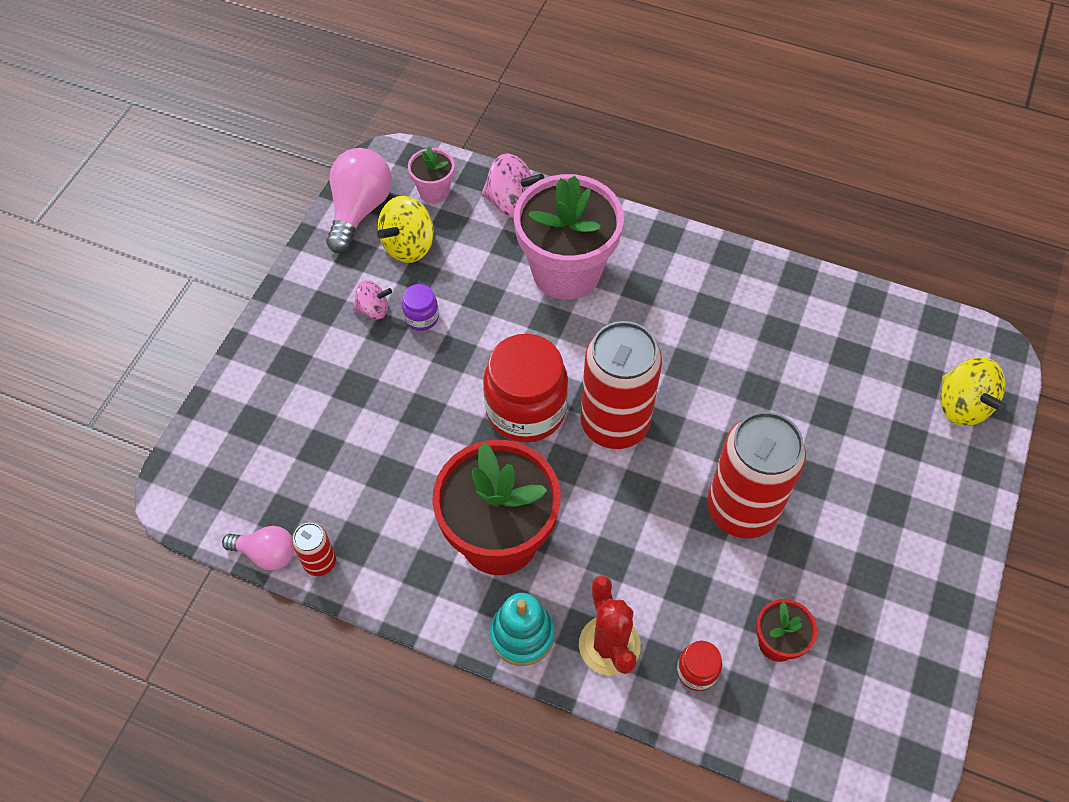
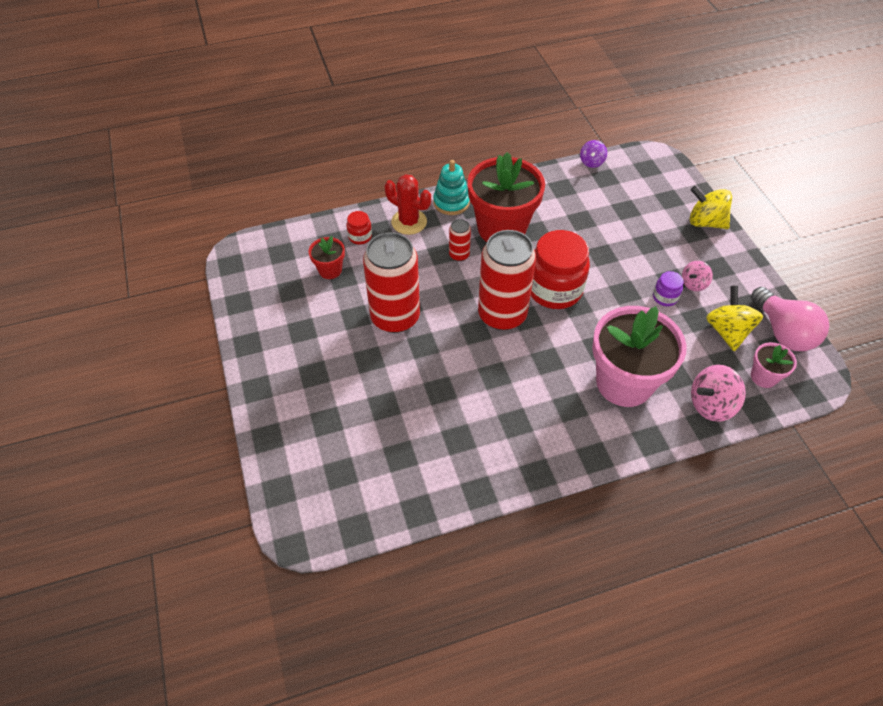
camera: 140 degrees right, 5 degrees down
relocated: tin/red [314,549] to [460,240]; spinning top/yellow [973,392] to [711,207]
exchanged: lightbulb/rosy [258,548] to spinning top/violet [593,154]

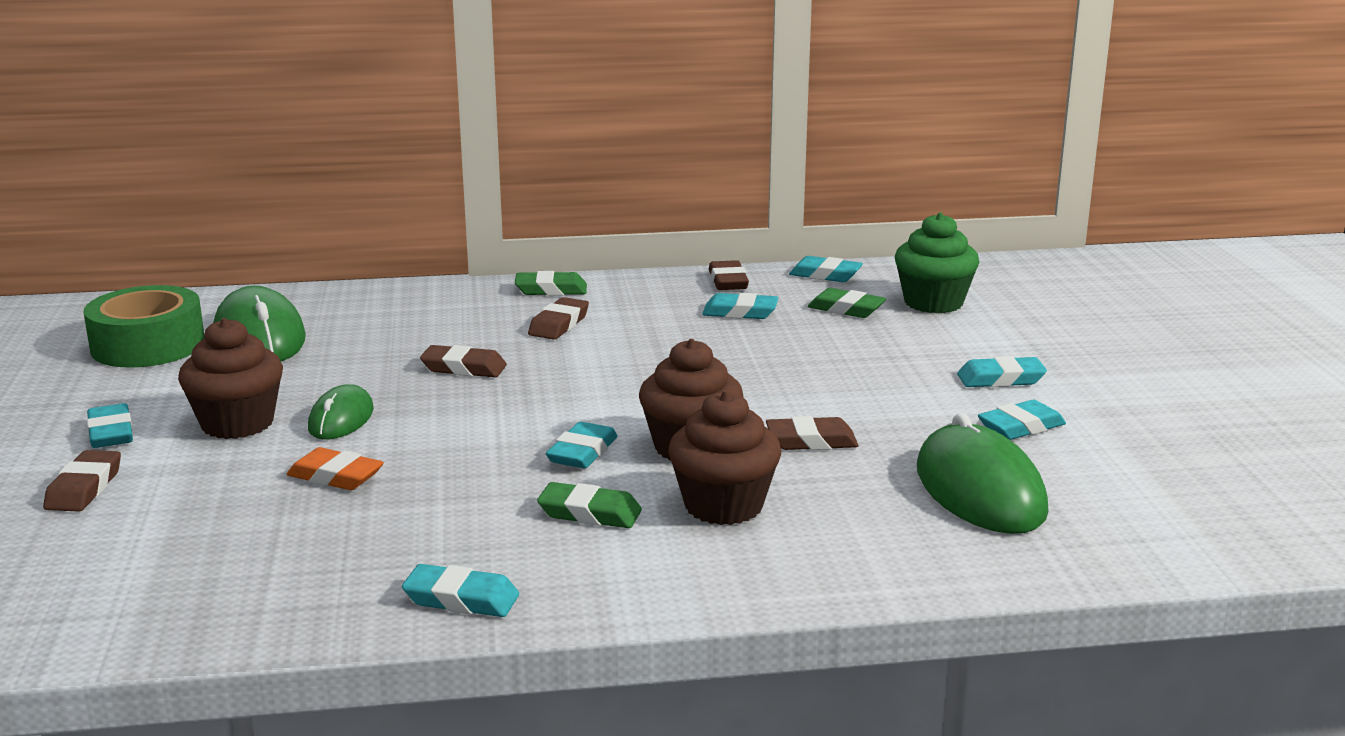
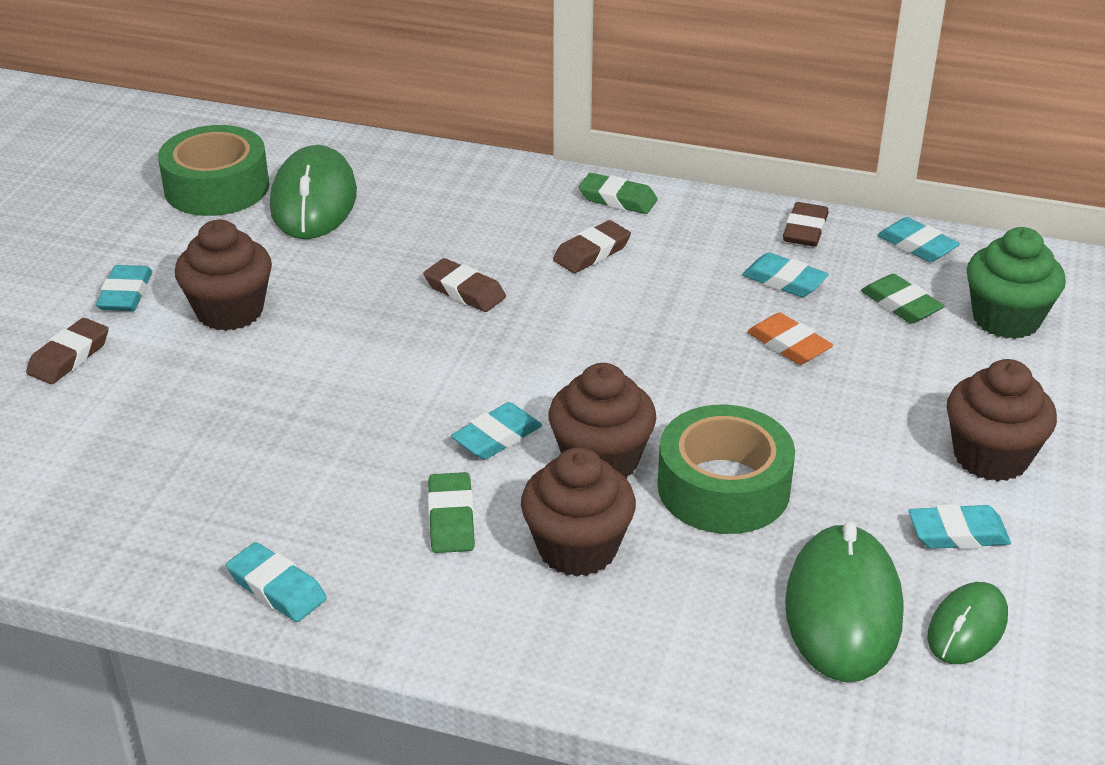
camera: 25 degrees right, 15 degrees up
relocated: eraser/orange-coloured [335,468] to [790,339]; mouse/leaf-green [341,412] to [967,623]
exchanged: eraser/brown [812,433] to tape/leaf-green [726,469]; eraser/turquoise [1002,371] to muffin/brown [1002,420]
spun: eraser/leaf-green [589,505] = [451,512] 45 degrees clockwise

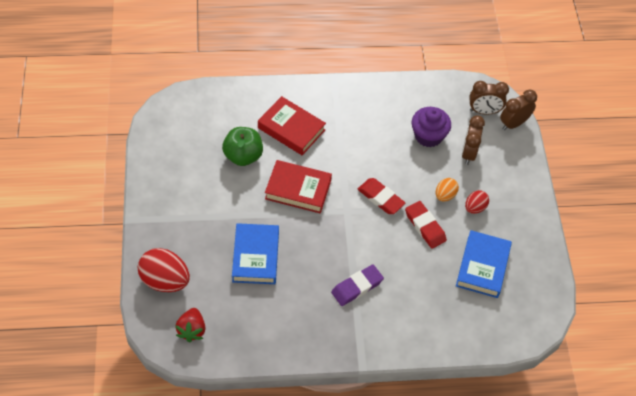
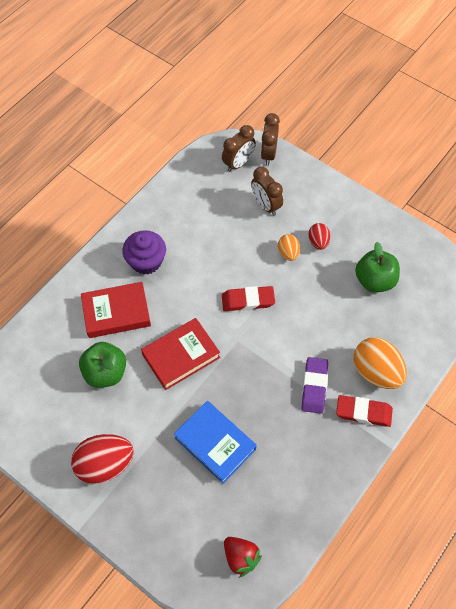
camera: 45 degrees left, 5 degrees up
appeared: toy egg/orange-coloured [380,363]
relocated: toy egg/red [164,270] to [102,459]; eraser/red [426,225] to [364,411]; muffin/violet [431,127] to [144,252]
exchanged: hardback/blue [484,264] to apple fruit/leaf-green [377,267]

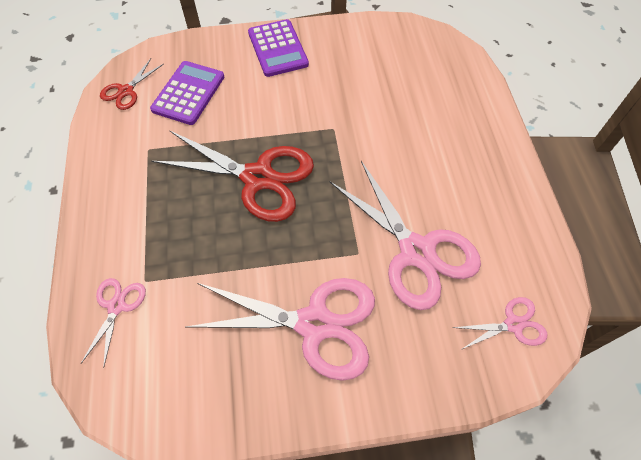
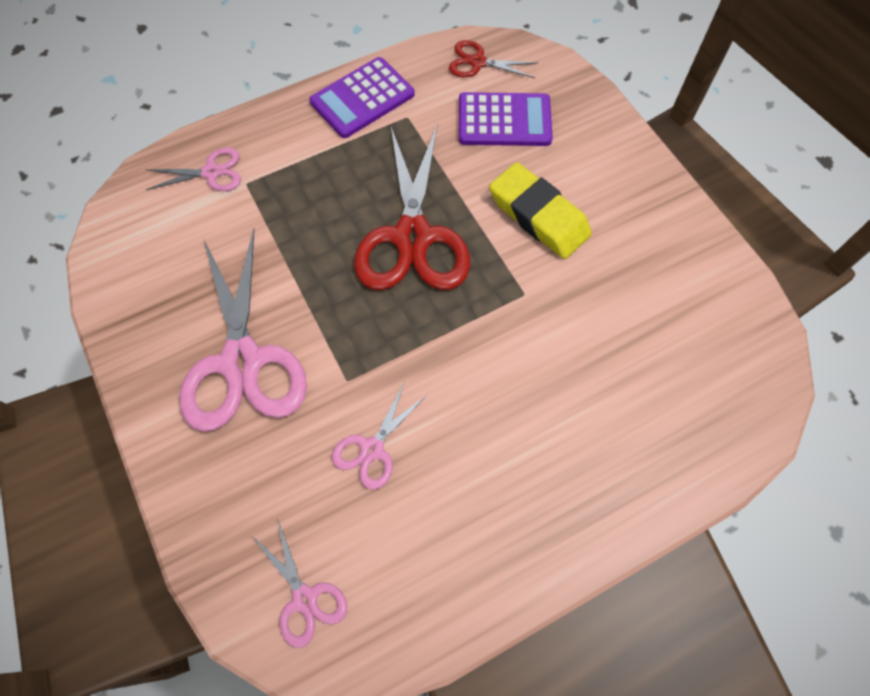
camera: 70 degrees right, 5 degrees up
appeared: eraser/yellow [540,210]
relocated: adding machine/violet [278,48] to [362,97]
size: scissors/rosy [405,235] = [379,435] x0.49

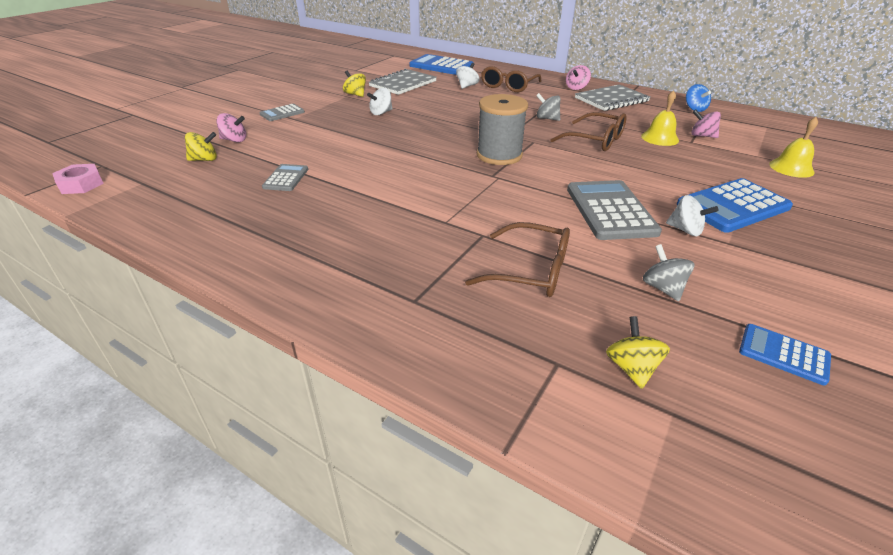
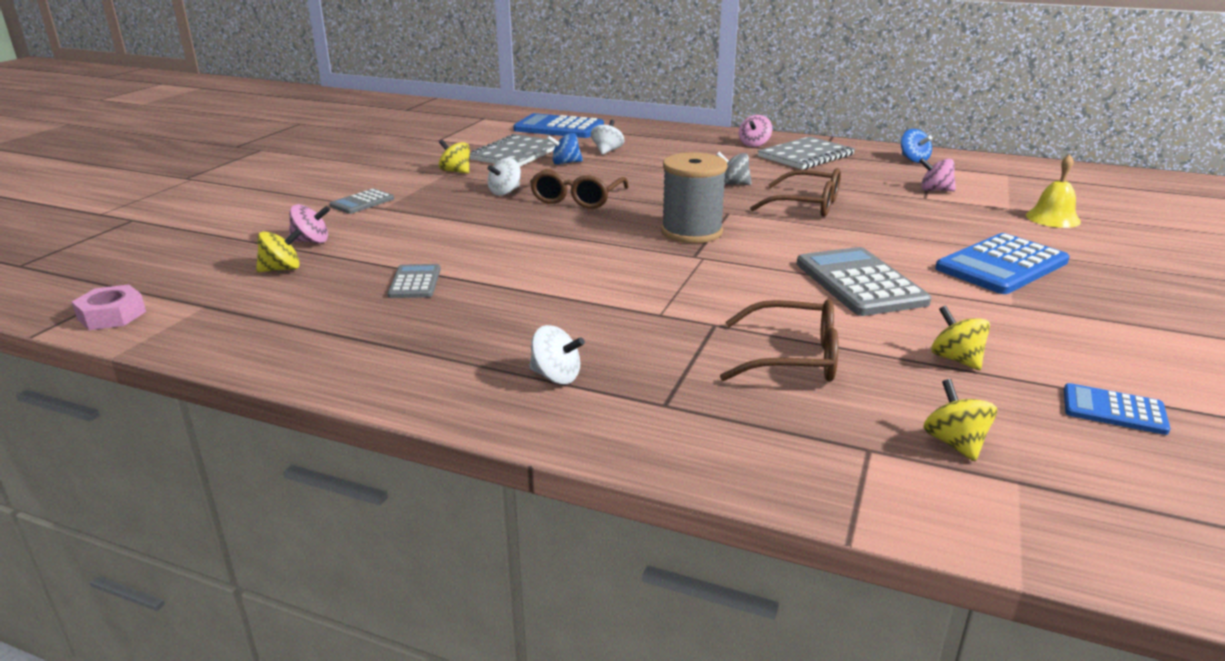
camera: 10 degrees left, 10 degrees down
missing: bell/yellow [660,118]
appeared: spinning top/blue [565,149]
relocated: eyeglasses/brown [511,79] to [579,189]; spinning top/snow-white [692,215] to [557,354]
colour: spinning top/ash-grey [668,272] to spinning top/yellow [960,337]

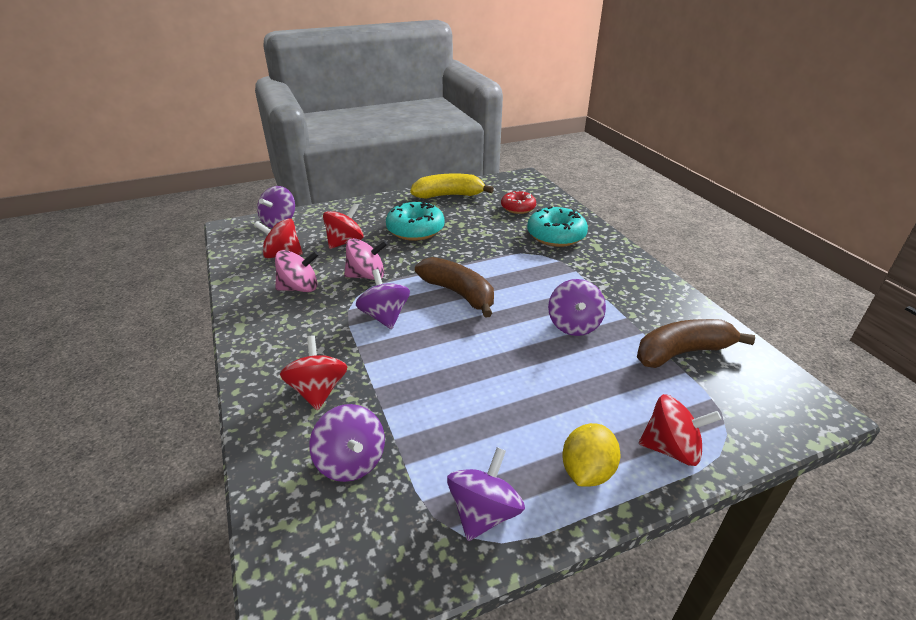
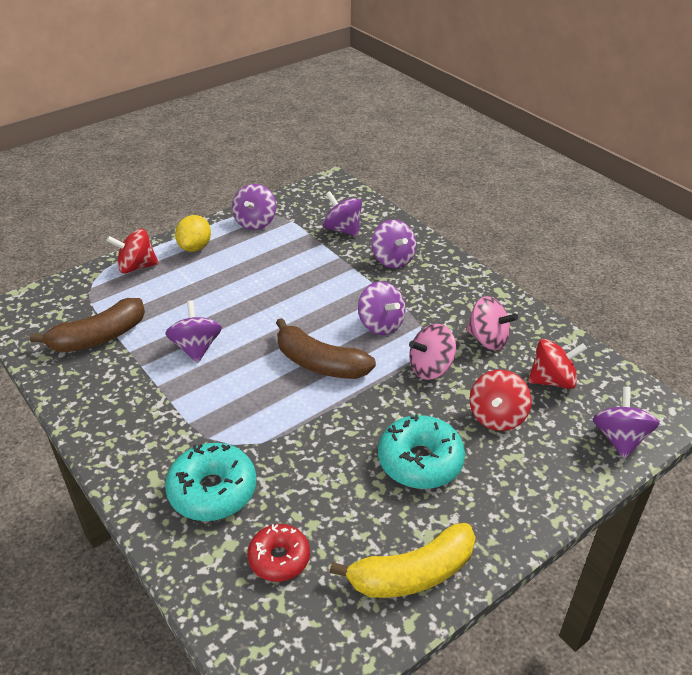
camera: 165 degrees right, 5 degrees up
colour: spinning top/red [314,372] to spinning top/violet [393,244]
spun: spinning top/rosy [297,271] = [492,323] 120 degrees counterclockwise

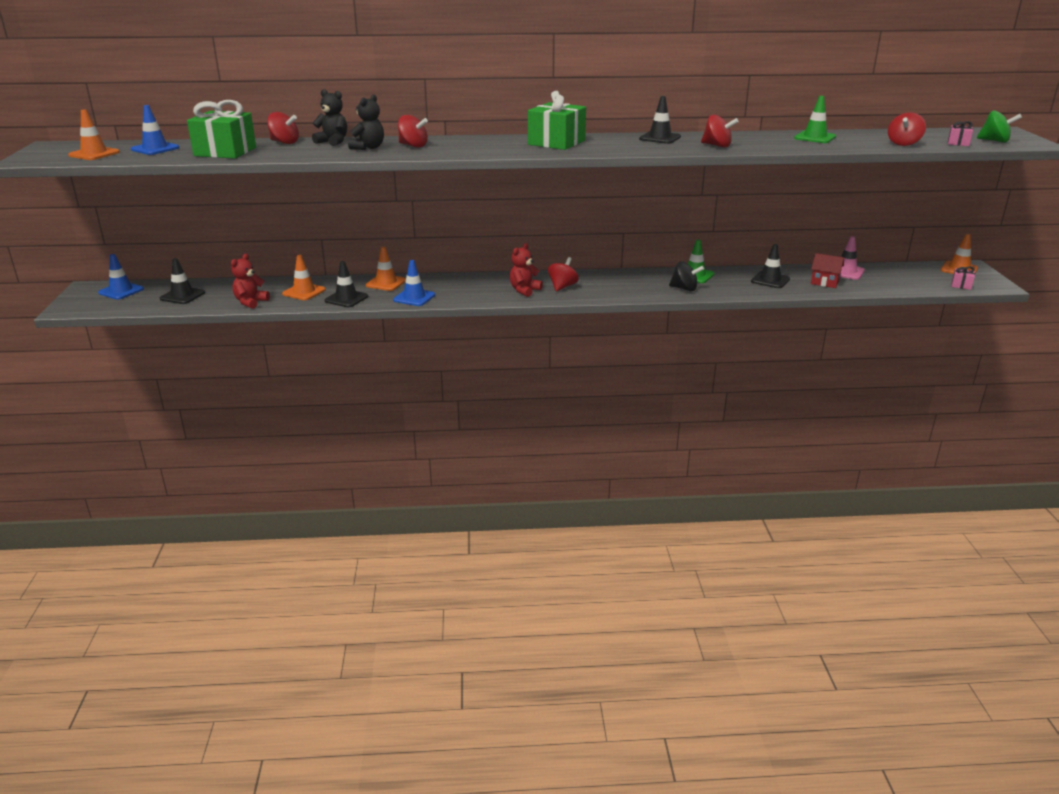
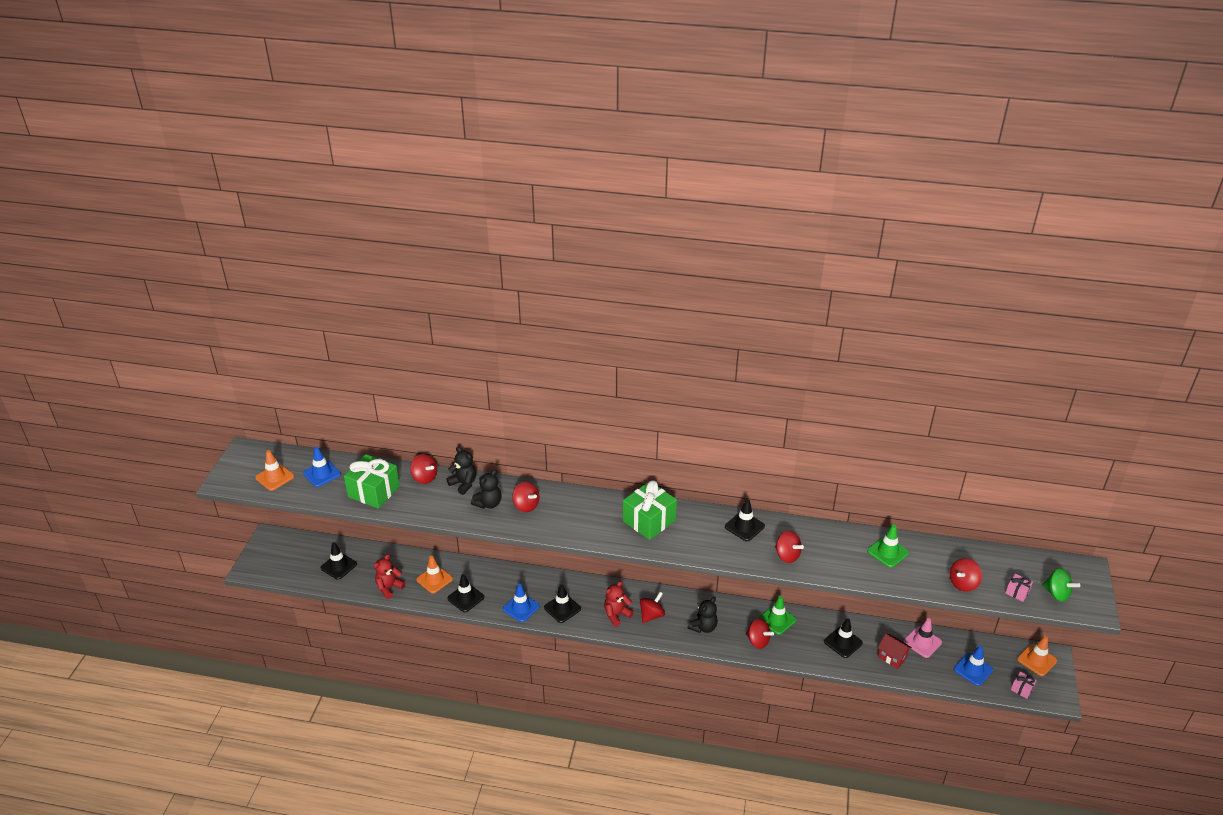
camera: 15 degrees right, 10 degrees up
missing: safety cone/orange-coloured [386,268]
appeared: safety cone/ebony [562,603]; teddy bear/ebony [702,615]
relocated: safety cone/blue [121,277] to [973,666]
colour: spinning top/ebony [686,276] to spinning top/red [760,633]

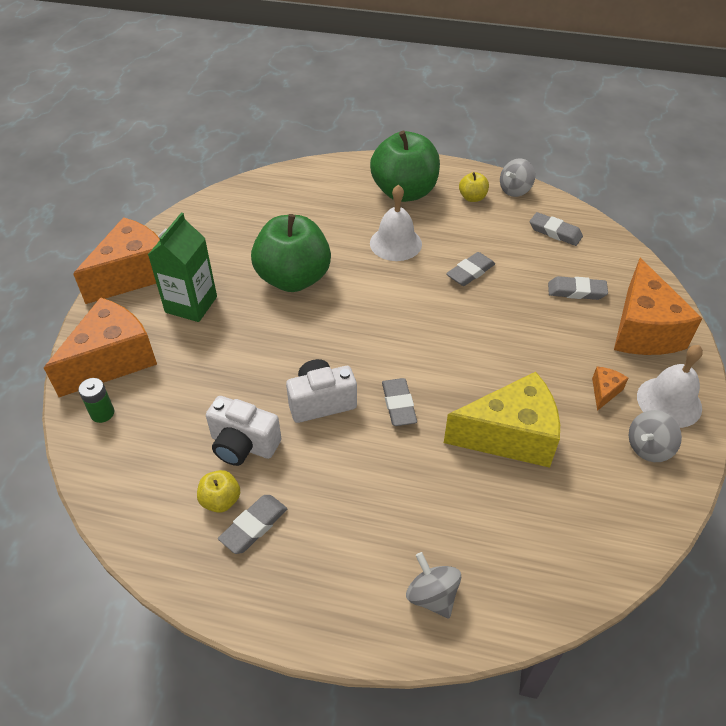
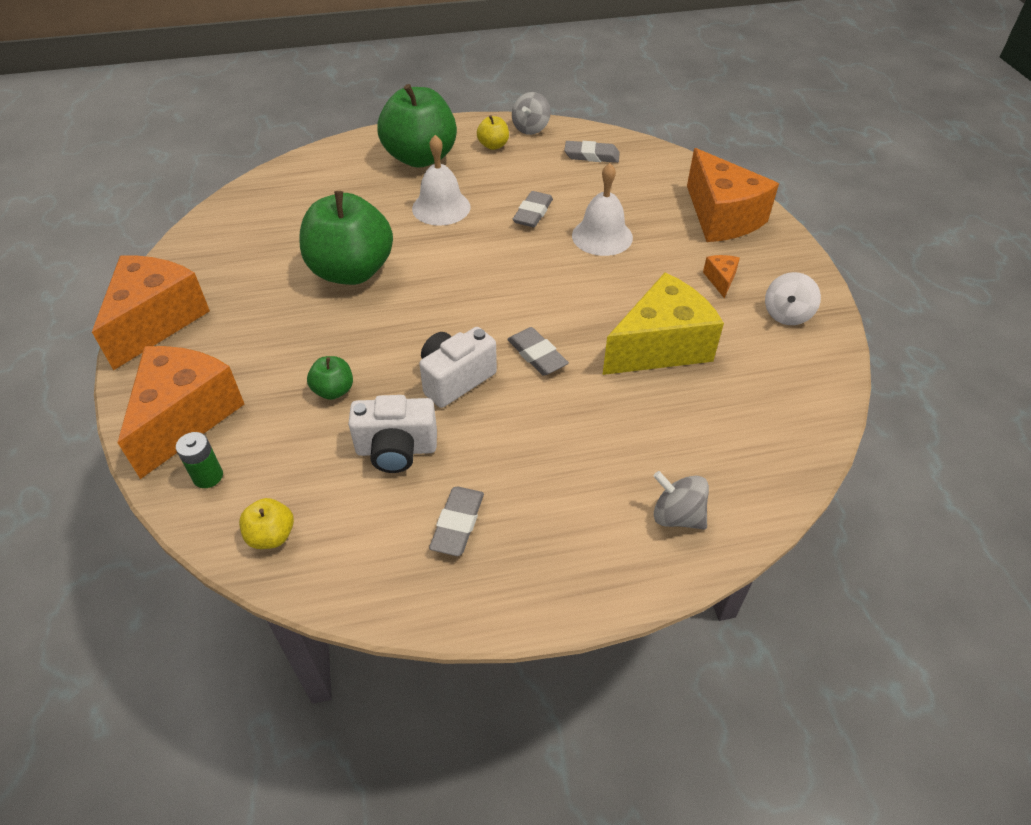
camera: 25 degrees left, 0 degrees up
missing: carton/leaf-green [182,267]; eraser/ash-grey [578,288]
appeared: apple fruit/leaf-green [330,378]
relocated: apple fruit/yellow [218,491] to [266,523]; bell/snow-white [670,386] to [602,209]
colour: spinning top/ash-grey [655,436] to spinning top/snow-white [793,298]

